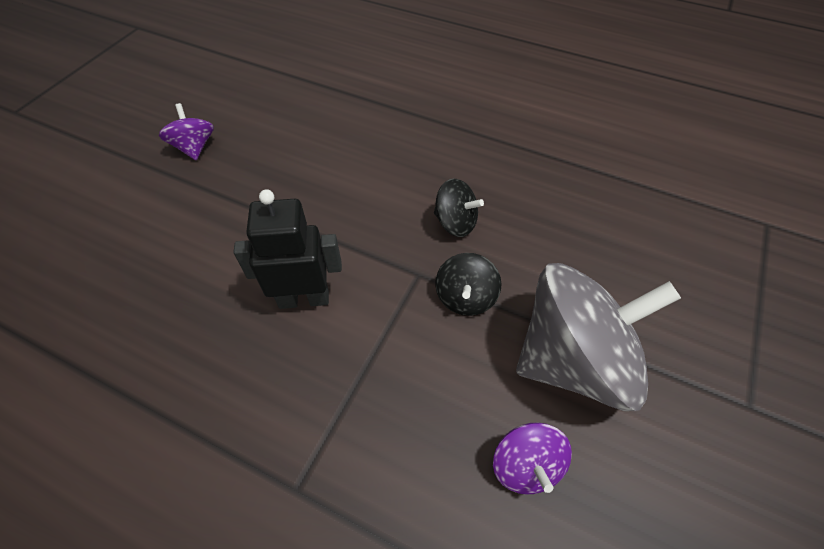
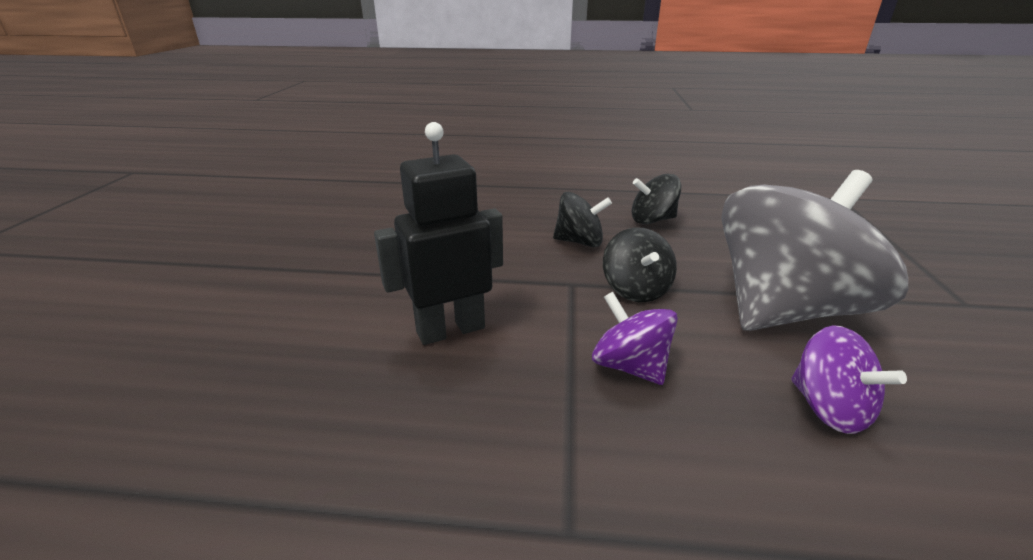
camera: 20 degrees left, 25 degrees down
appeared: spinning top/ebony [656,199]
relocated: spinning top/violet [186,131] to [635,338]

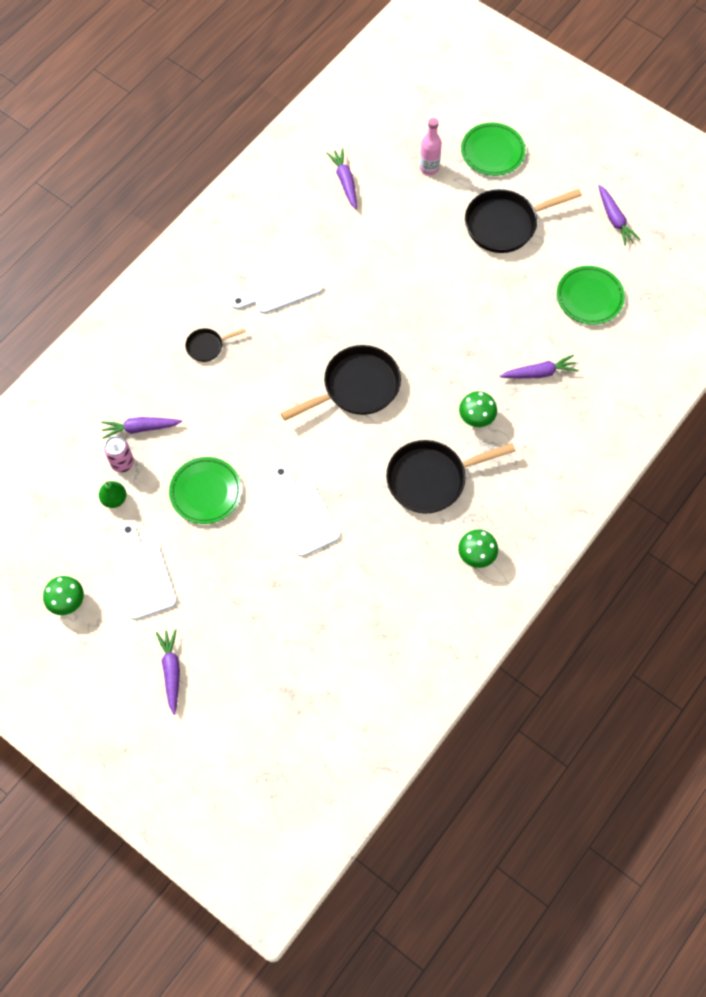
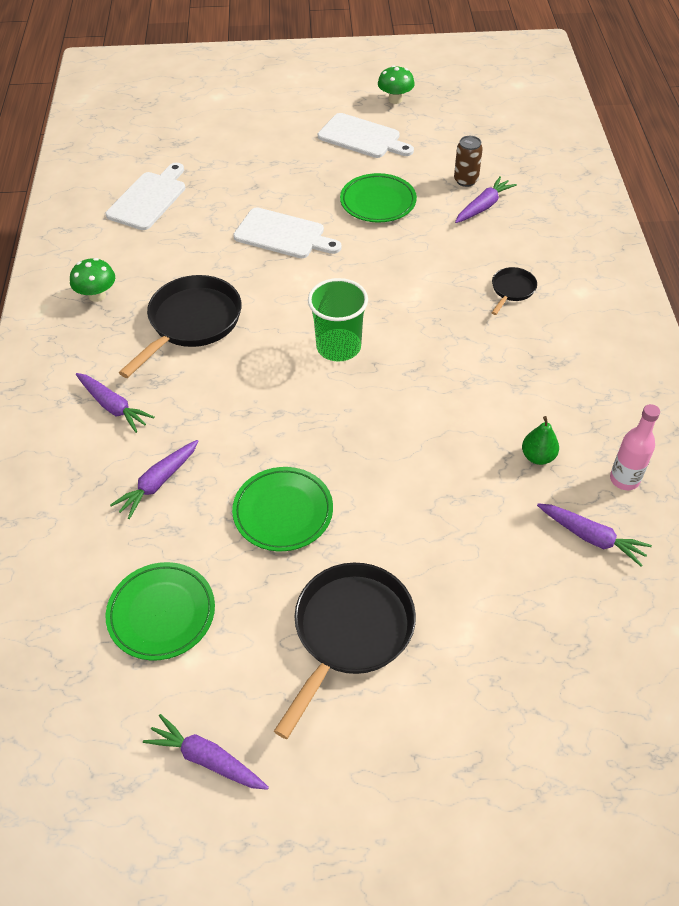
camera: 140 degrees right, 15 degrees down
missing: toadstool/leaf-green [478,409]
relocated: pear fruit/leaf-green [112,494] to [540,440]; root vegetable/violet [168,672] to [115,403]; bread board/snow-white [277,285] to [145,196]; drink bottle/rosy [431,146] to [635,447]; plate/leaf-green [493,149] to [282,509]
exchanged: frying pan/ebony [341,383] to tumbler/leaf-green [338,320]
colour: tin/rosy [119,454] to tin/brown [468,161]

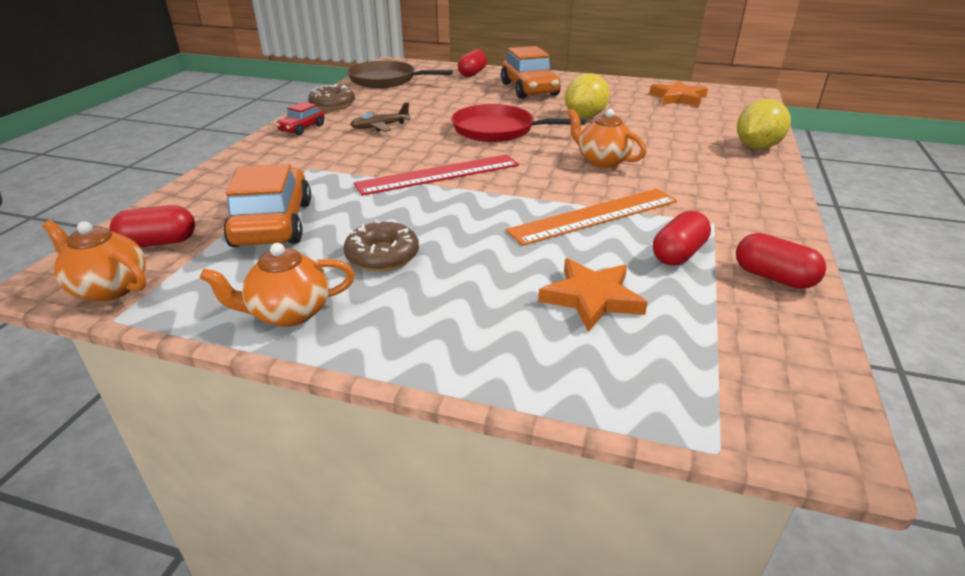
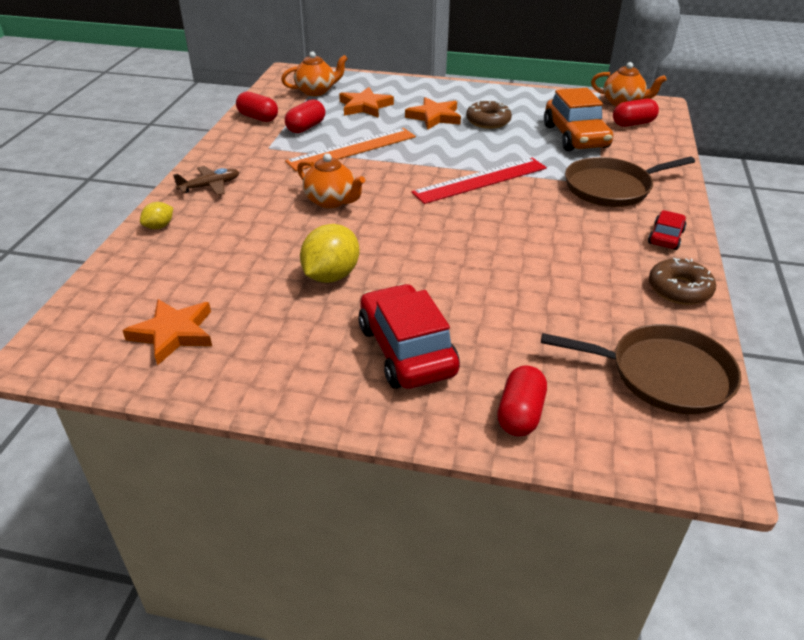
camera: 175 degrees right, 5 degrees up
missing: frying pan/red [518,123]
appeared: star/orange-coloured [433,113]; frying pan/brown [630,182]
relocated: tea pot/orange-coloured [277,285] to [314,73]; plane/brown [380,117] to [206,180]
colour: automobile/orange-coloured [531,72] to automobile/red [409,336]
size: toy lemon/yellow [764,124] = [156,215] x0.52

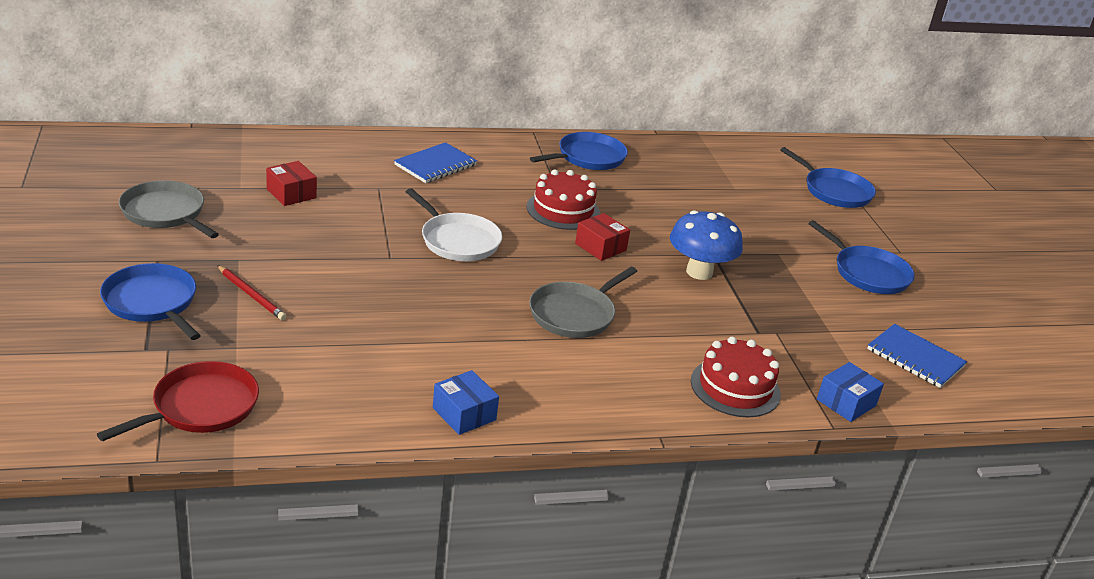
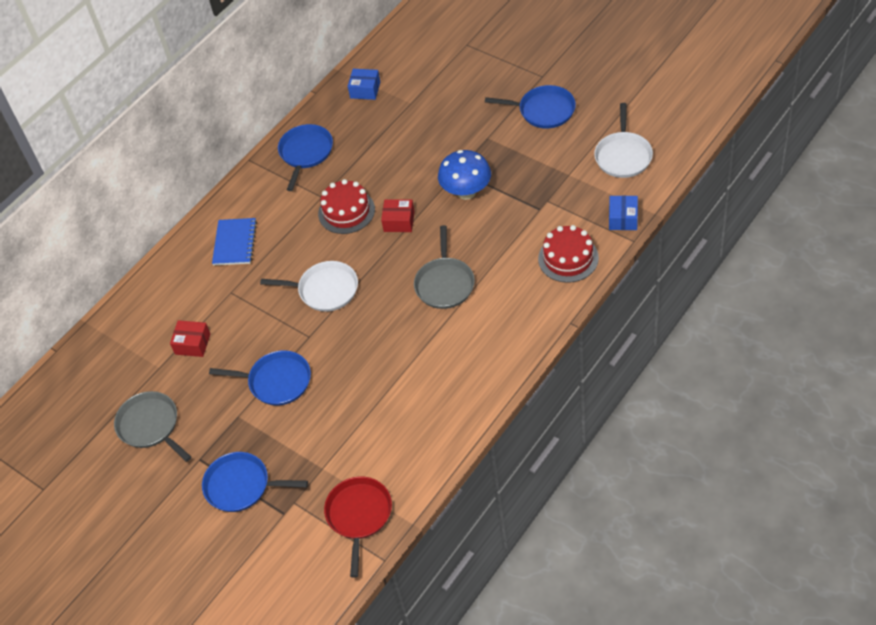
camera: 30 degrees left, 20 degrees up
missing: wooden pencil/red [251,292]
relocated: box/blue [466,402] to [364,84]; frying pan/blue [828,177] to [260,378]
exchanged: notebook/blue [917,356] to frying pan/snow-white [623,140]
spun: frying pan/ash-grey [169,209] = [152,426] 45 degrees clockwise

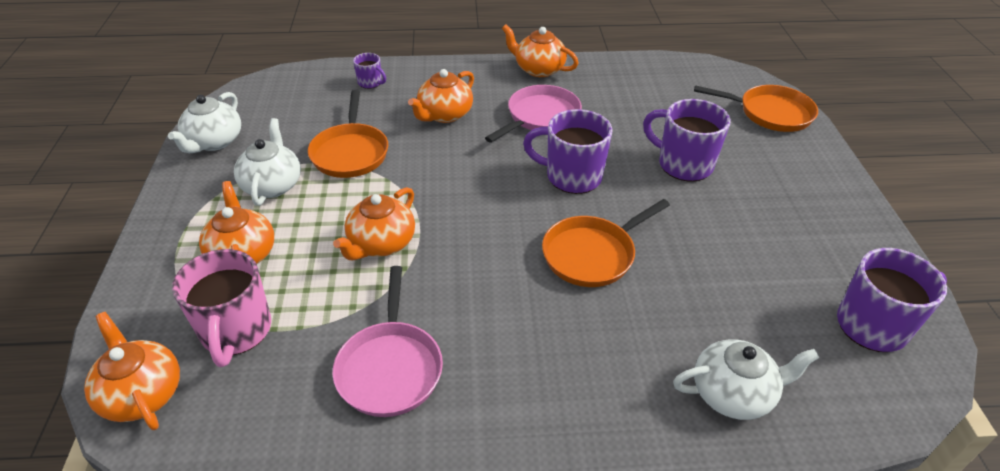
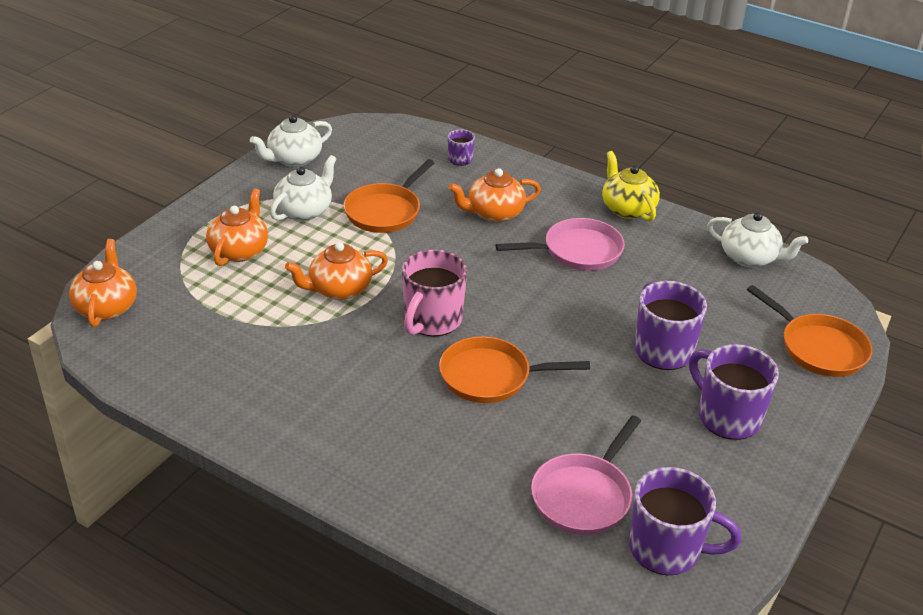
camera: 35 degrees right, 5 degrees down
relocated: tea mug/rosy [221,308] to [434,292]; frying pan/rosy [387,341] to [586,475]; tea mug/violet [568,151] to [734,392]; tea pot/snow-white [746,379] to [757,239]
colour: tea pot/orange-coloured [540,50] to tea pot/yellow [631,186]

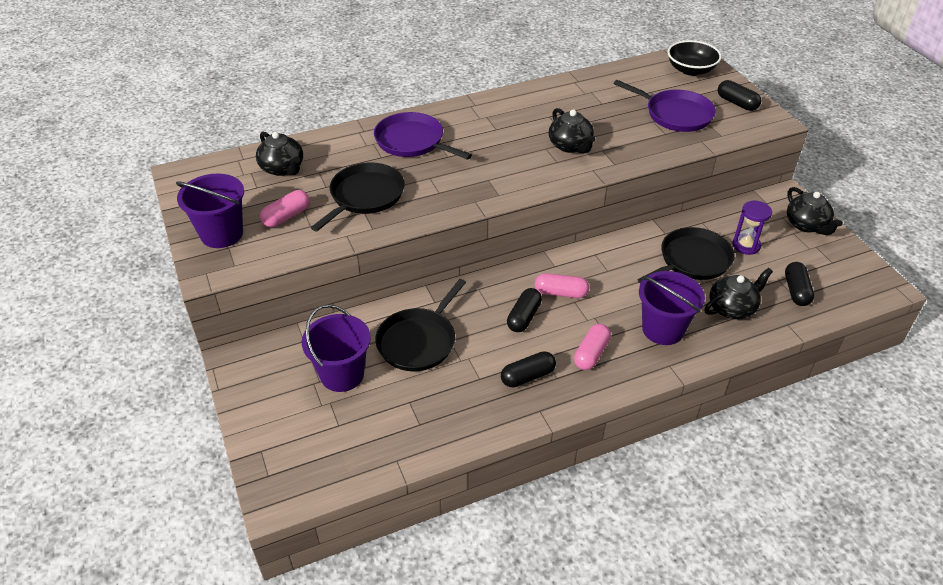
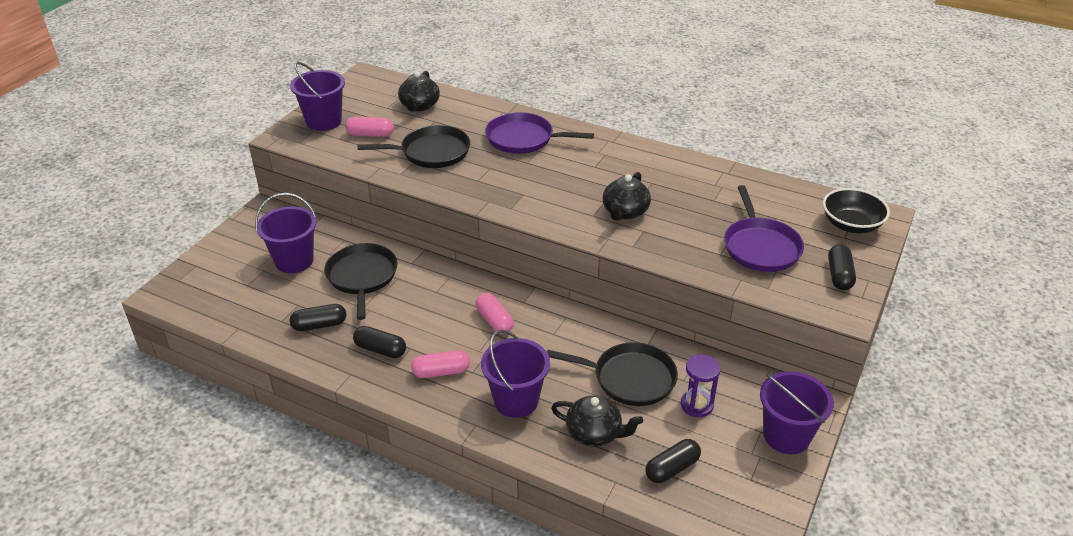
camera: 50 degrees right, 5 degrees down
relocated: pill/ebony [524,310] to [318,317]
exchanged: tea pot/ebony [815,211] to sand bucket/violet [797,412]
spun: frying pan/violet [423,136] = [539,133] 75 degrees counterclockwise; frying pan/ebony [420,325] = [361,281] 90 degrees clockwise

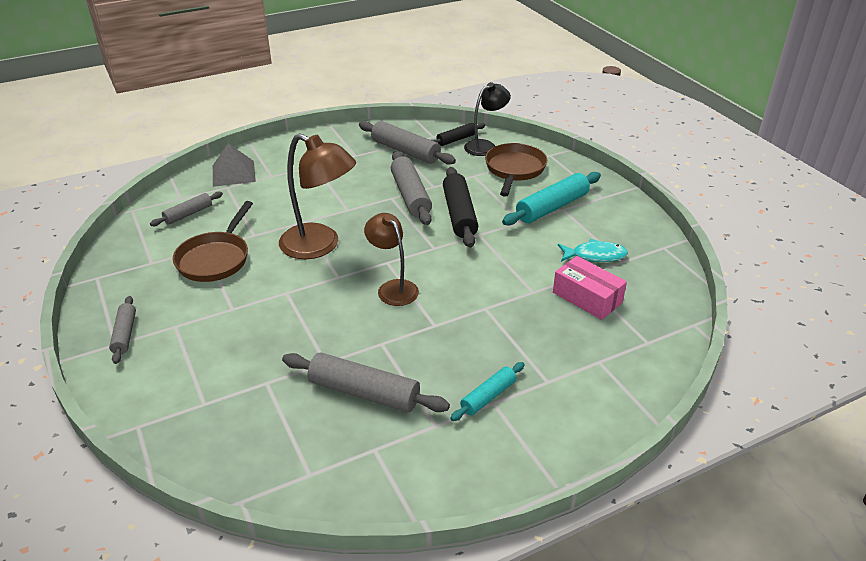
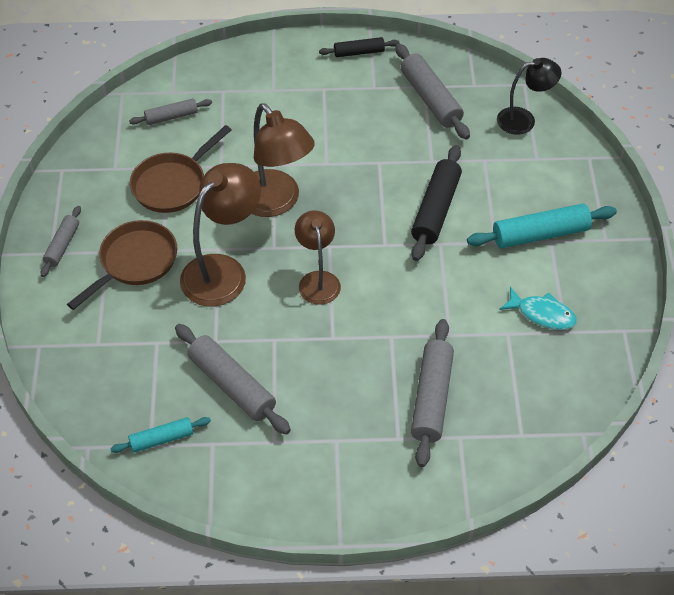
camera: 25 degrees right, 15 degrees up
missing: solid pyramid/ash-grey [234,165]; box/rosy [590,288]
appeared: desk lamp/brown [220,235]
relocated: rolling pin/ash-grey [411,188] to [432,393]; rolling pin/ebony [459,134] to [359,47]; rolling pin/turquoise [487,391] to [160,435]; frying pan/brown [516,170] to [122,265]

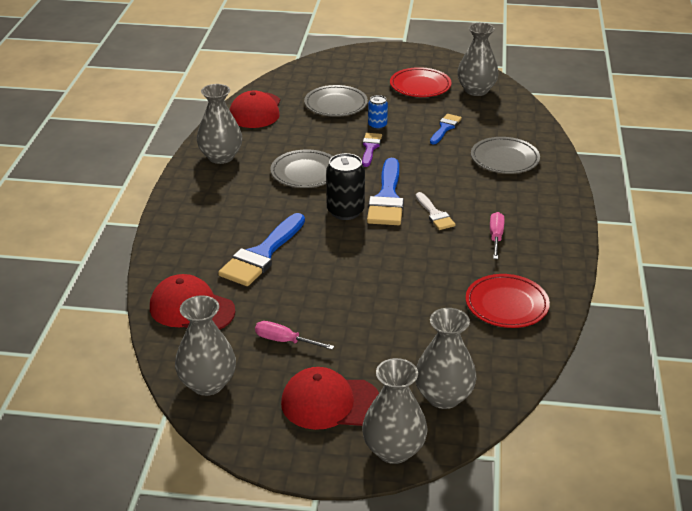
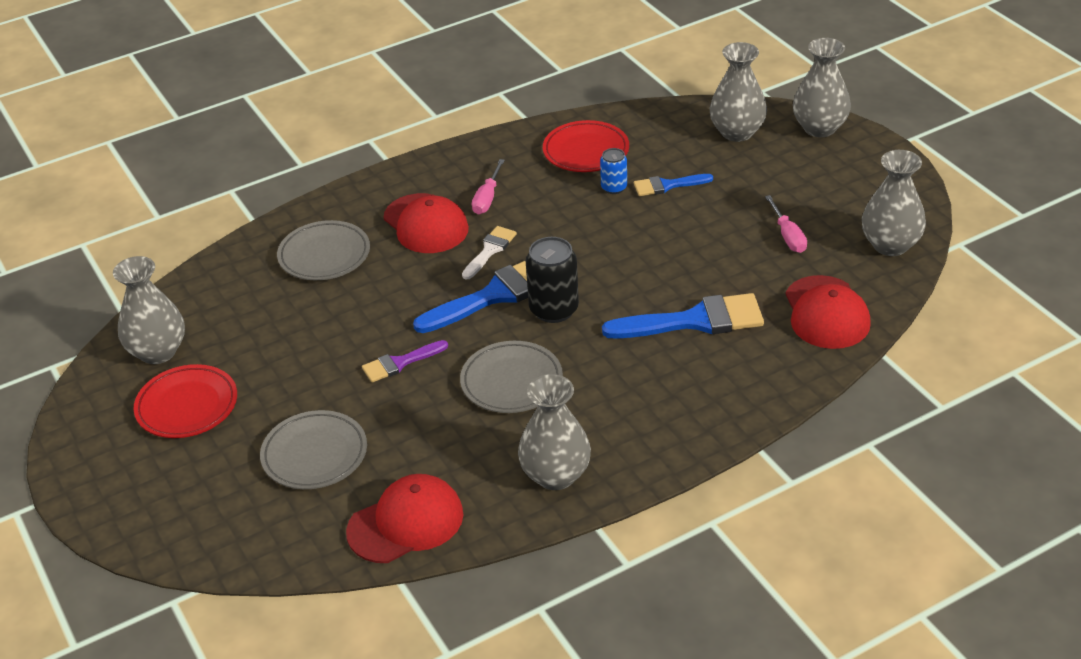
camera: 125 degrees left, 5 degrees up
relocated: cap/red [330,398] to [426,223]; tin/blue [378,112] to [613,171]; paint brush/blue [446,129] to [673,185]
spun: flat screwdriver/rosy [497,235] = [488,186] 45 degrees counterclockwise

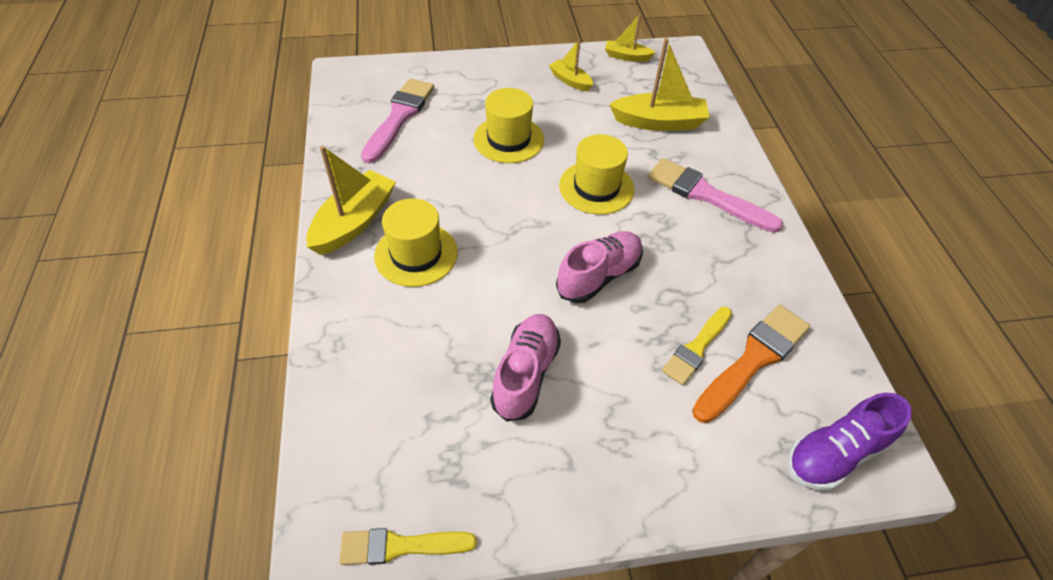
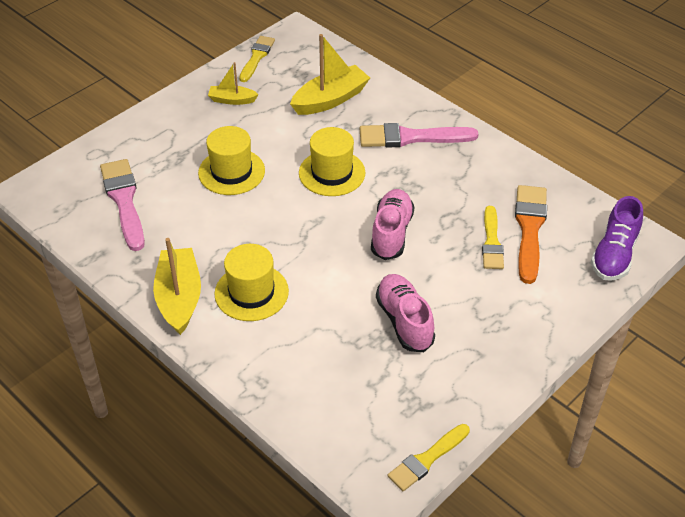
camera: 35 degrees left, 5 degrees down
exchanged: boat/yellow [630,38] to paint brush/yellow [257,59]

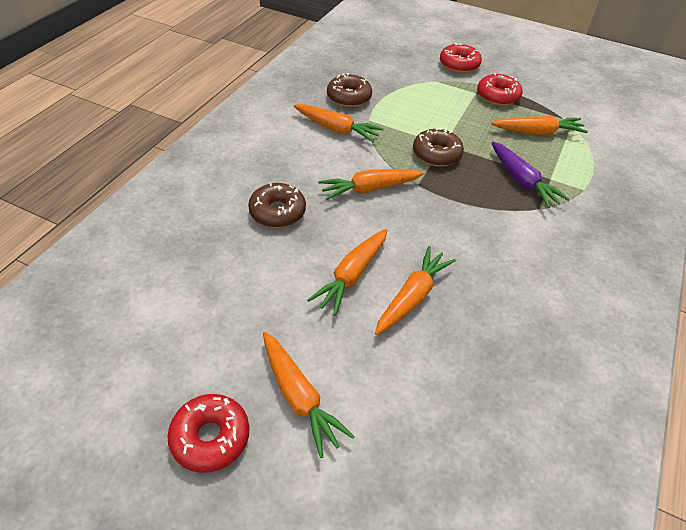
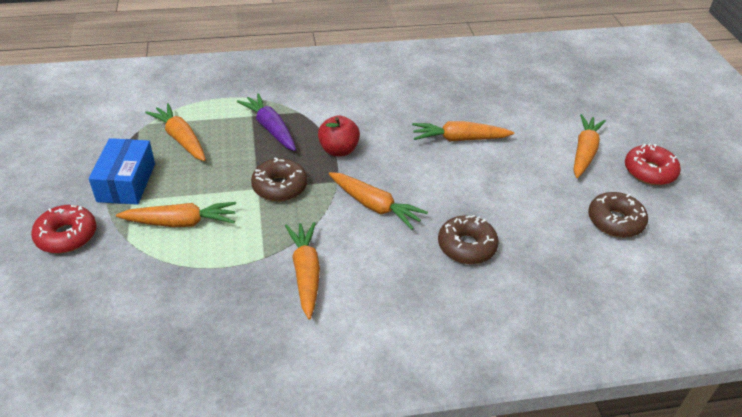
camera: 125 degrees left, 5 degrees down
appeared: apple fruit/red [339,135]
relocated: root vegetable/orange-coloured [347,272] to [176,214]; glazed donut/brown [349,90] to [618,215]
exchanged: glazed donut/red [500,89] to box/blue [122,171]
spun: root vegetable/violet [530,174] = [266,122] 60 degrees counterclockwise

